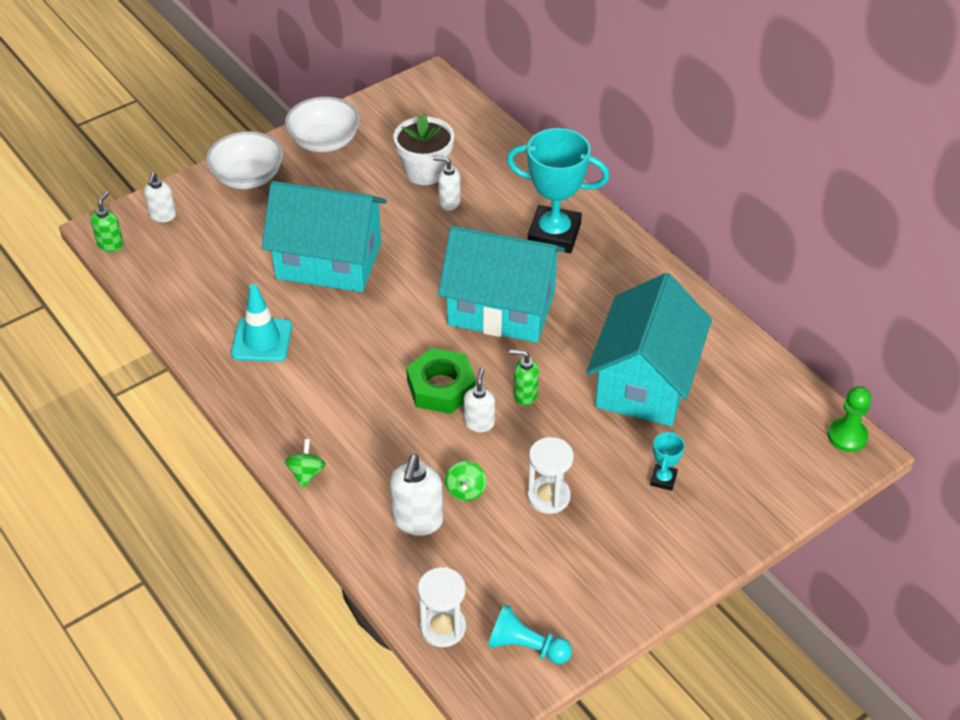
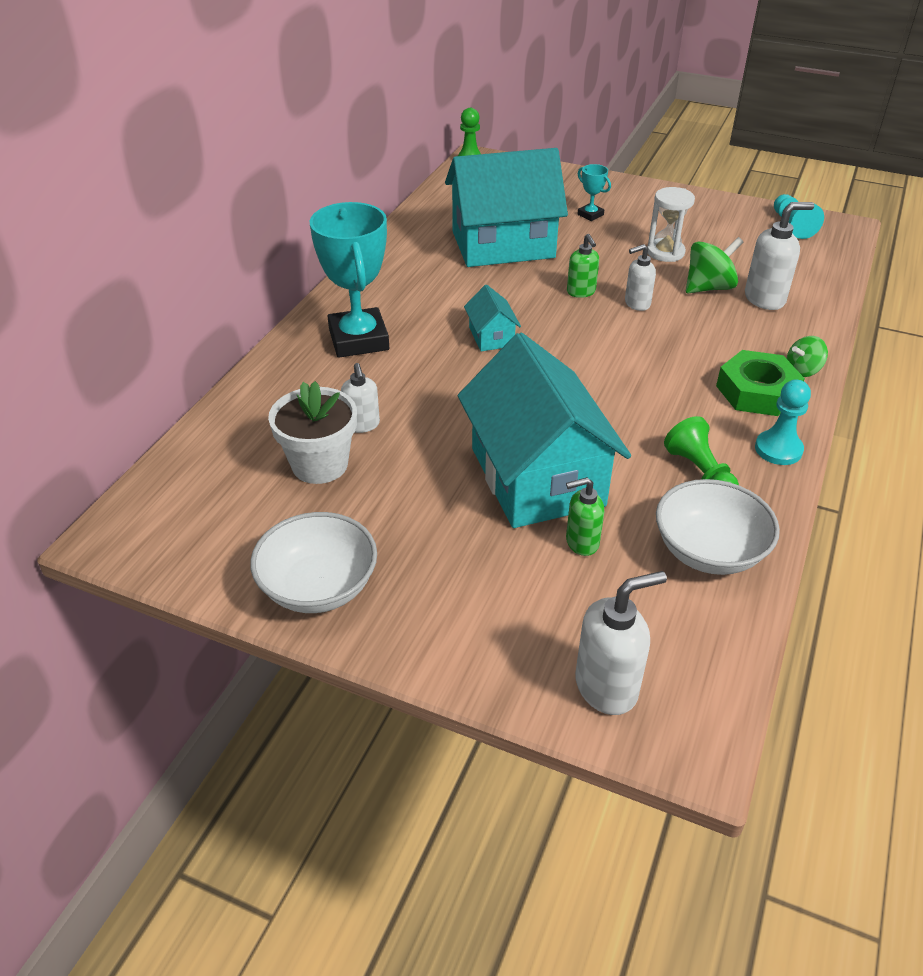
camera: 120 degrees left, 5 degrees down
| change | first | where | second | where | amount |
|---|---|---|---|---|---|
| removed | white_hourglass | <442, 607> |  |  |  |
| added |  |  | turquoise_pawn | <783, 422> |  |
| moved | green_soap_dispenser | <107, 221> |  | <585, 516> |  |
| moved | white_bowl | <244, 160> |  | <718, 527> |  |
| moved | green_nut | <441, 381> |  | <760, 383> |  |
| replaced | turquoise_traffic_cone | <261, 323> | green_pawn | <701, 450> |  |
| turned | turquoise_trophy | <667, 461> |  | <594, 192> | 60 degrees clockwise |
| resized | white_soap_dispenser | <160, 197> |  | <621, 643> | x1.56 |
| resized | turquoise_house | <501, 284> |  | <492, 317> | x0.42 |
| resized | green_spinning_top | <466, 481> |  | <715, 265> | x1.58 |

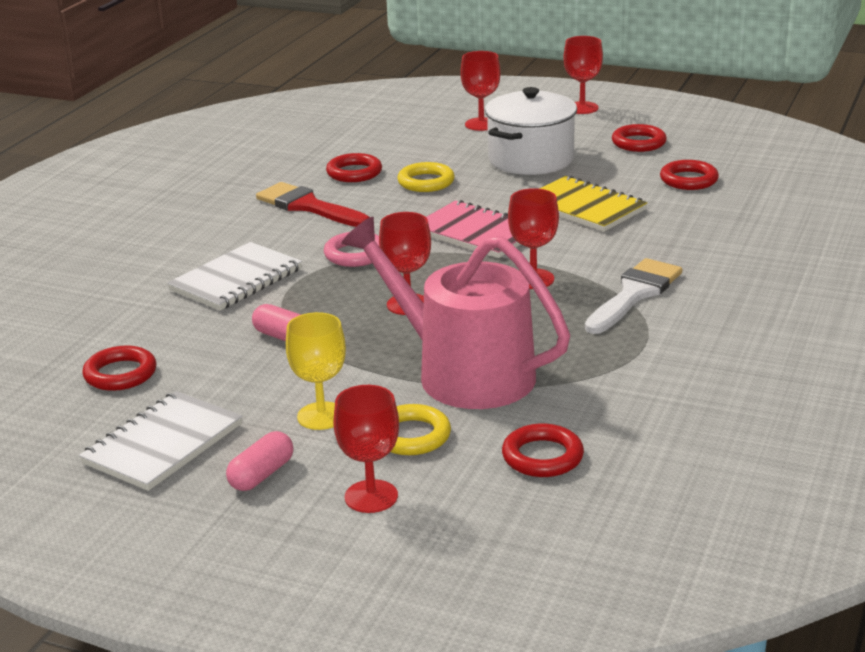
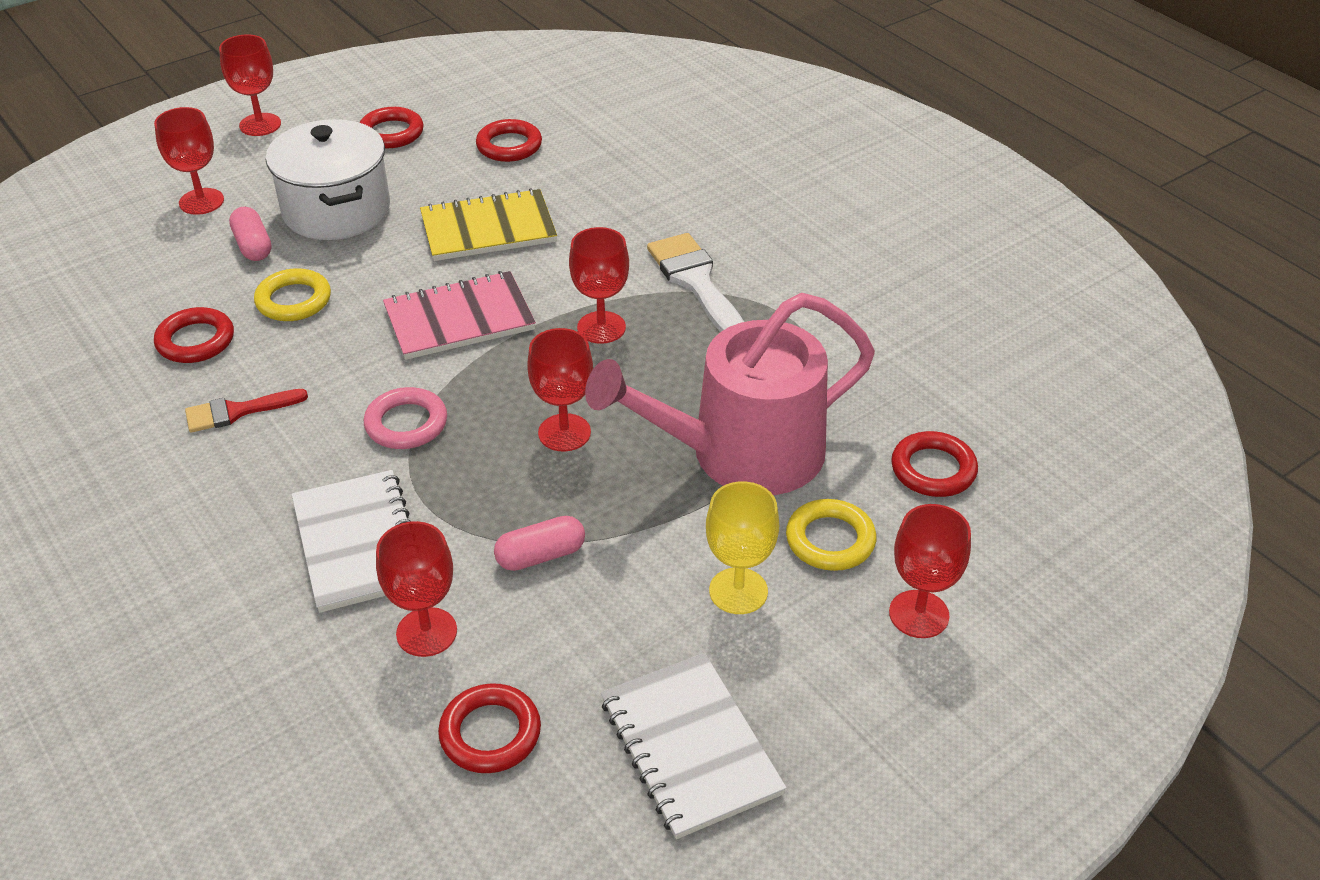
camera: 60 degrees left, 15 degrees up
| change | first | where | second | where | amount |
|---|---|---|---|---|---|
| added |  |  | red_goblet | <416, 589> |  |
| moved | pink_capsule | <259, 461> |  | <250, 234> |  |
| resized | red_brush | <313, 204> |  | <246, 411> | x0.63 |

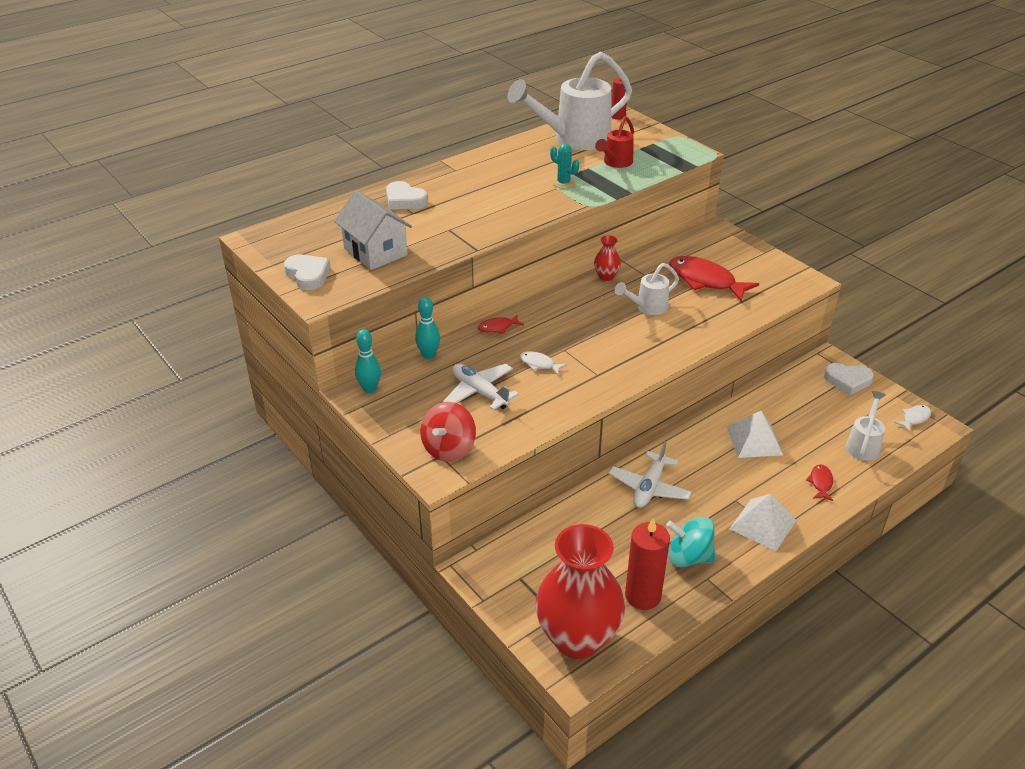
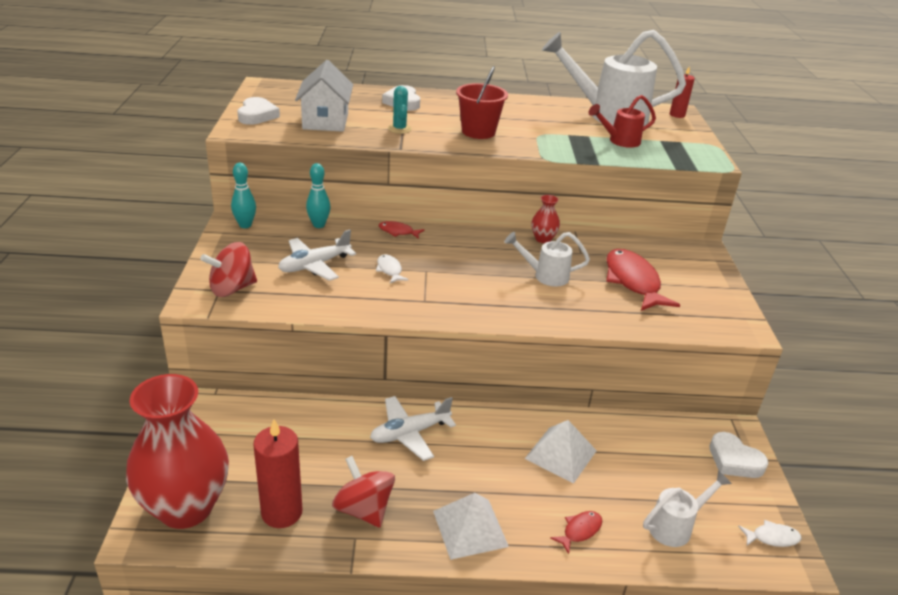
camera: 35 degrees right, 5 degrees down
| change | first | where | second | where | amount |
|---|---|---|---|---|---|
| added |  |  | red_bucket | <482, 102> |  |
| moved | turquoise_cactus | <564, 166> |  | <400, 110> |  |
| recoloured | turquoise_spinning_top | <690, 542> | red_spinning_top | <363, 492> |  |
| turned | white_plane | <481, 387> |  | <317, 255> | 120 degrees counterclockwise |

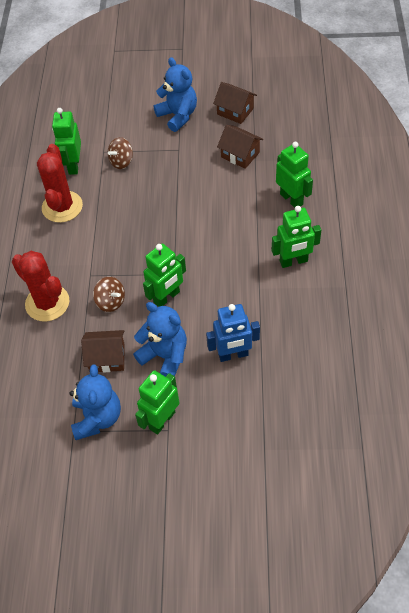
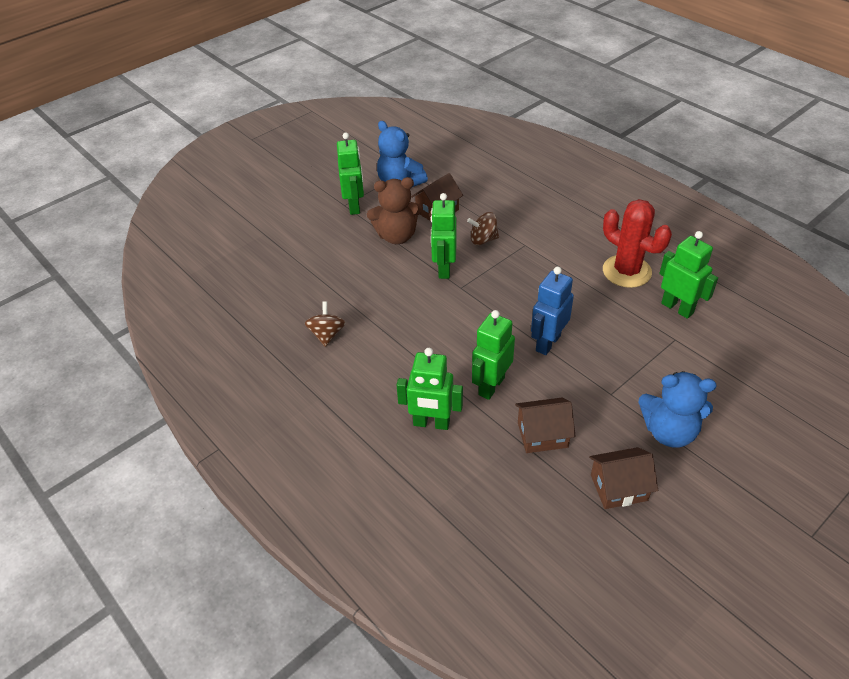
camera: 135 degrees right, 10 degrees down
| change | first | where | second | where | amount |
|---|---|---|---|---|---|
| removed | red_cactus | <41, 286> |  |  |  |
| moved | brown_spinning_top | <120, 153> |  | <325, 324> |  |
| moved | blue_robot | <233, 333> |  | <552, 311> |  |
| moved | green_robot | <296, 237> |  | <493, 355> |  |
| recoloured | blue_teddy_bear | <160, 339> | brown_teddy_bear | <394, 210> |  |

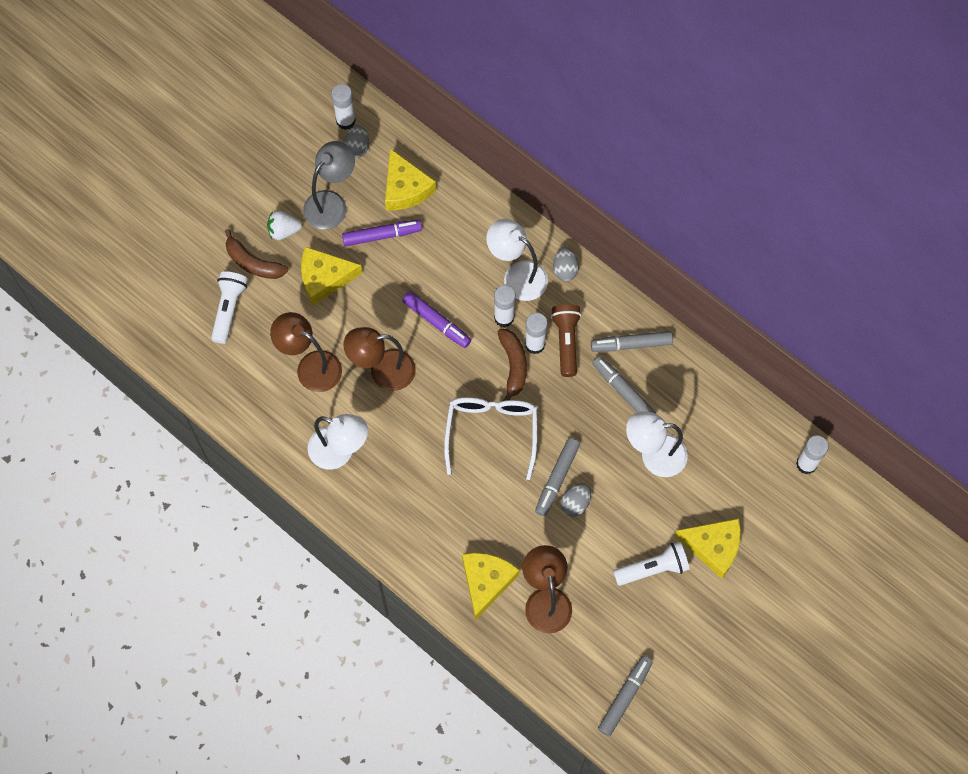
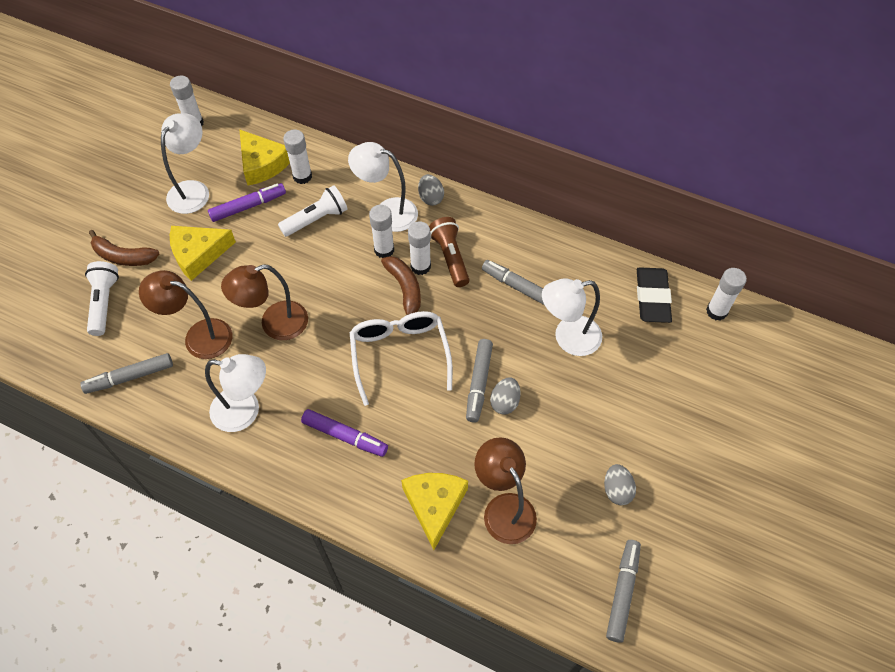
camera: 15 degrees left, 10 degrees down
| change | first | where | second | where | amount |
|---|---|---|---|---|---|
| removed | white_strawberry | <284, 225> |  |  |  |
| removed | yellow_cheese | <708, 548> |  |  |  |
| added |  |  | white_glue_stick | <297, 157> |  |
| added |  |  | black_eraser | <654, 295> |  |
| moved | grey_egg | <356, 141> |  | <620, 484> |  |
| moved | purple_marker | <436, 319> |  | <344, 433> |  |
| moved | grey_marker | <632, 341> |  | <126, 373> |  |
| moved | white_flashlight | <651, 564> |  | <313, 211> |  |
| recoloured | grey_lamp | <329, 185> | white_lamp | <185, 163> |  |

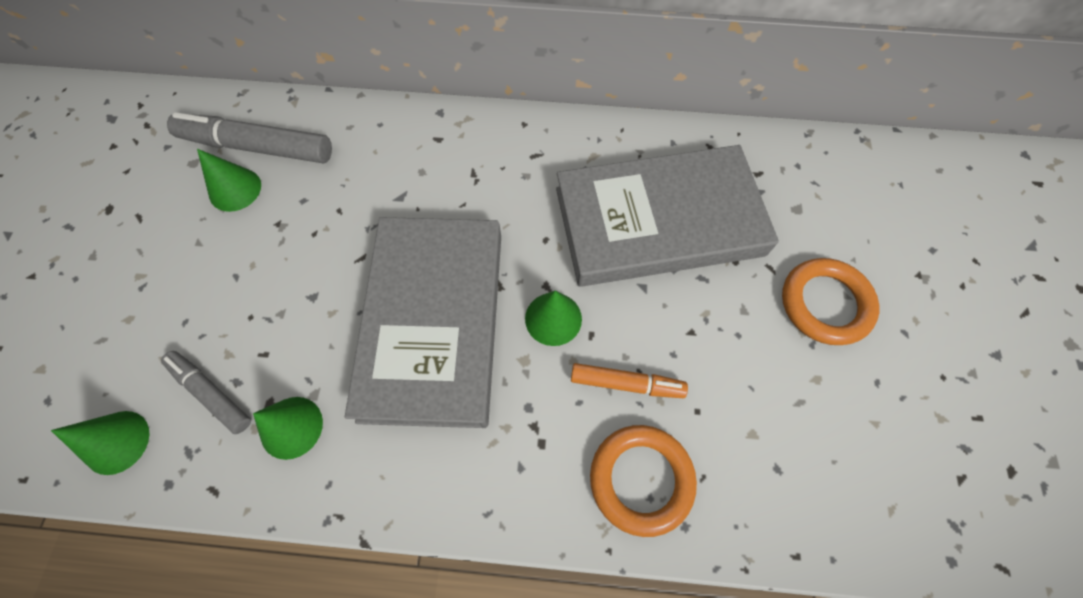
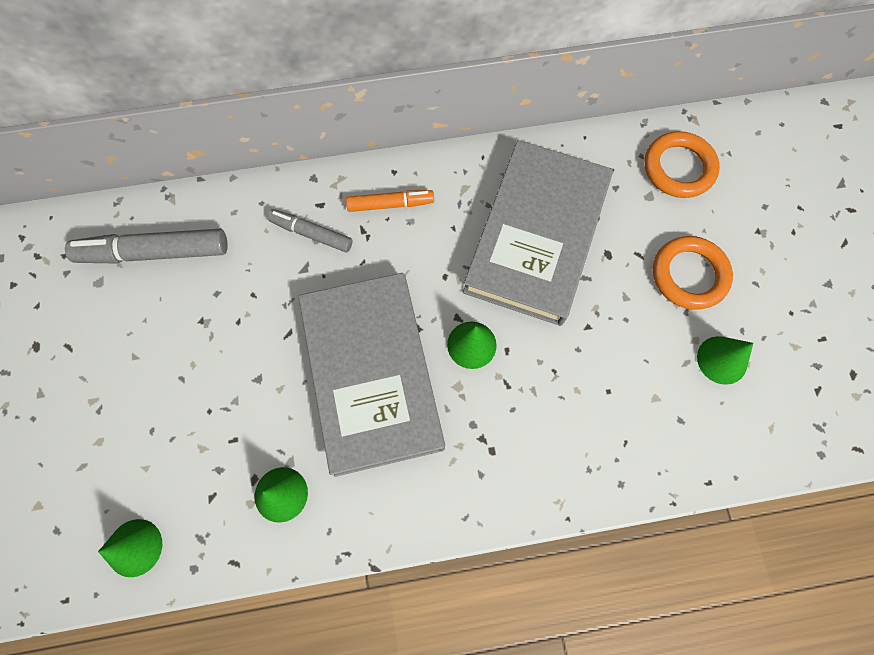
camera: 15 degrees left, 5 degrees up
| change | first | where | second | where | amount |
|---|---|---|---|---|---|
| moved | grey_marker | <206, 392> |  | <310, 230> |  |
| moved | green_cone | <229, 180> |  | <725, 360> |  |
| moved | orange_marker | <629, 380> |  | <390, 201> |  |
| moved | orange_ring | <643, 481> |  | <682, 164> |  |
| turned | grey_book | <667, 216> |  | <538, 233> | 45 degrees counterclockwise |

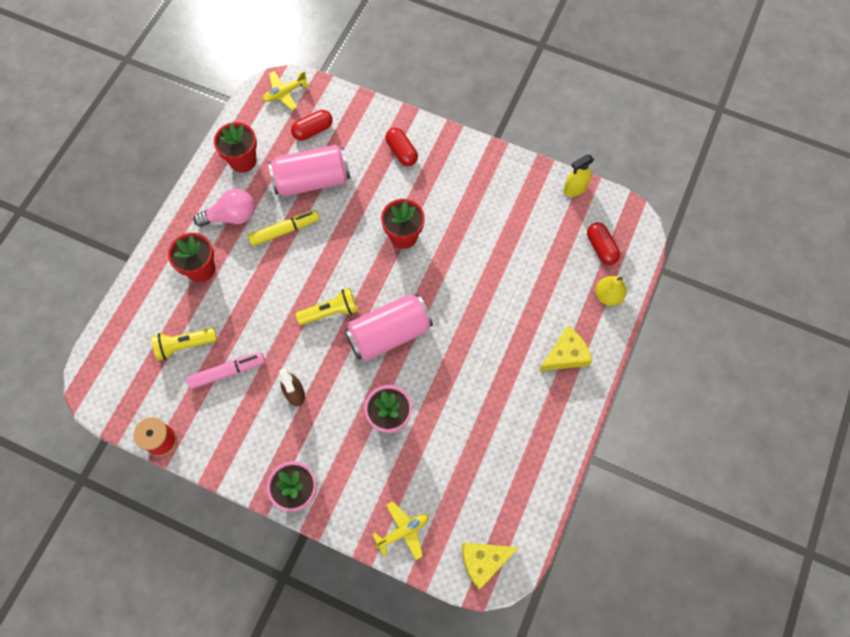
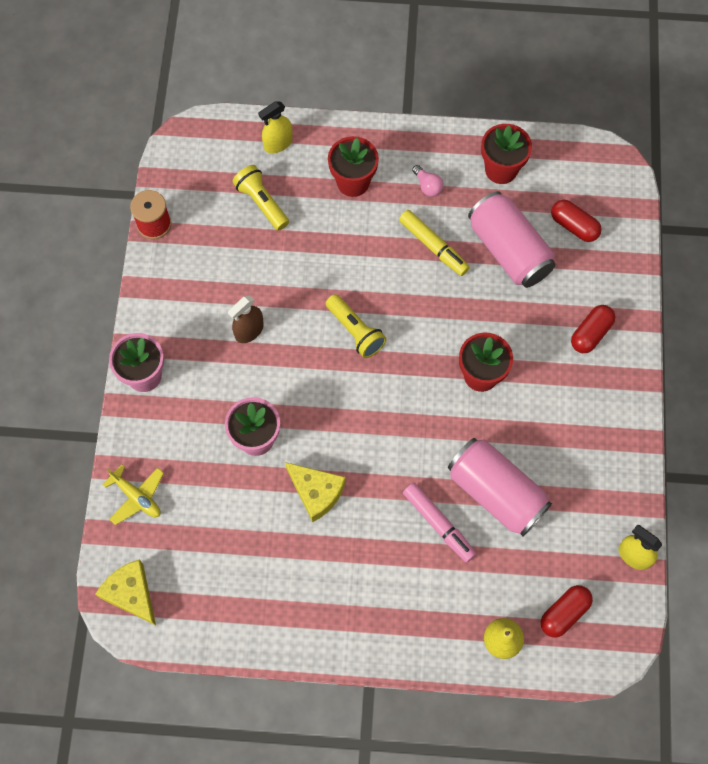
camera: 70 degrees right, 0 degrees up
| change | first | where | second | where | amount |
|---|---|---|---|---|---|
| removed | yellow_plane | <285, 90> |  |  |  |
| added |  |  | yellow_spray_bottle | <275, 127> |  |
| moved | pink_marker | <226, 370> |  | <439, 523> |  |
| moved | pink_can | <388, 327> |  | <500, 487> |  |
| moved | yellow_cheese | <565, 348> |  | <315, 492> |  |
| resized | pink_light_bulb | <224, 208> |  | <428, 181> | x0.56 |

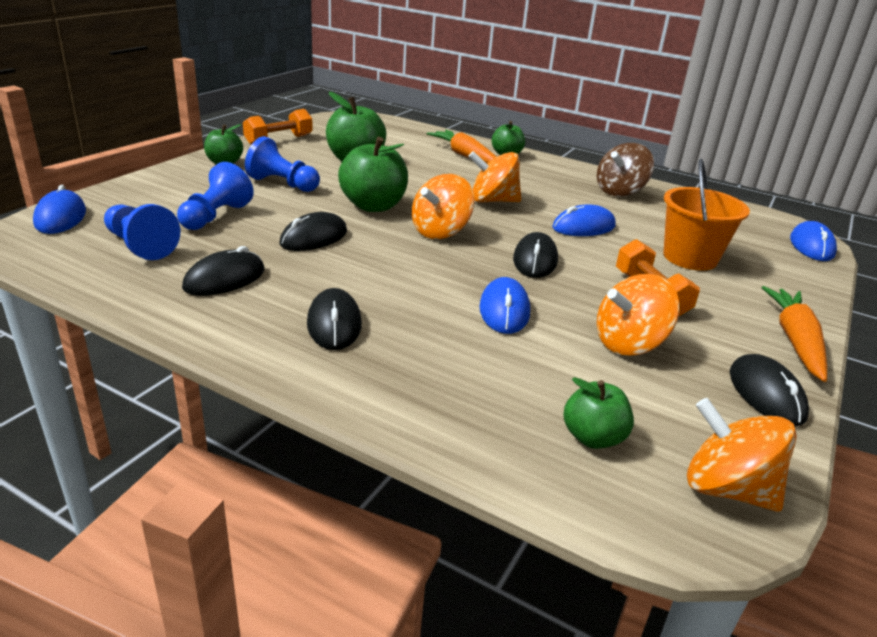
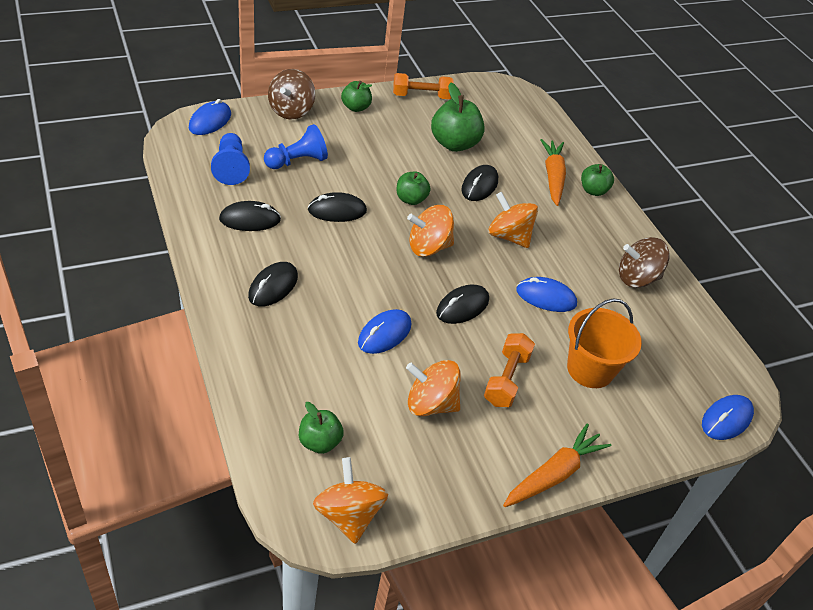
camera: 35 degrees right, 15 degrees up
| change | first | where | second | where | amount |
|---|---|---|---|---|---|
| removed | blue_pawn | <282, 164> |  |  |  |
| added |  |  | brown_spinning_top | <291, 94> |  |
| moved | black_mouse | <769, 390> |  | <479, 183> |  |
| resized | green_apple | <373, 174> |  | <413, 188> | x0.60 |

